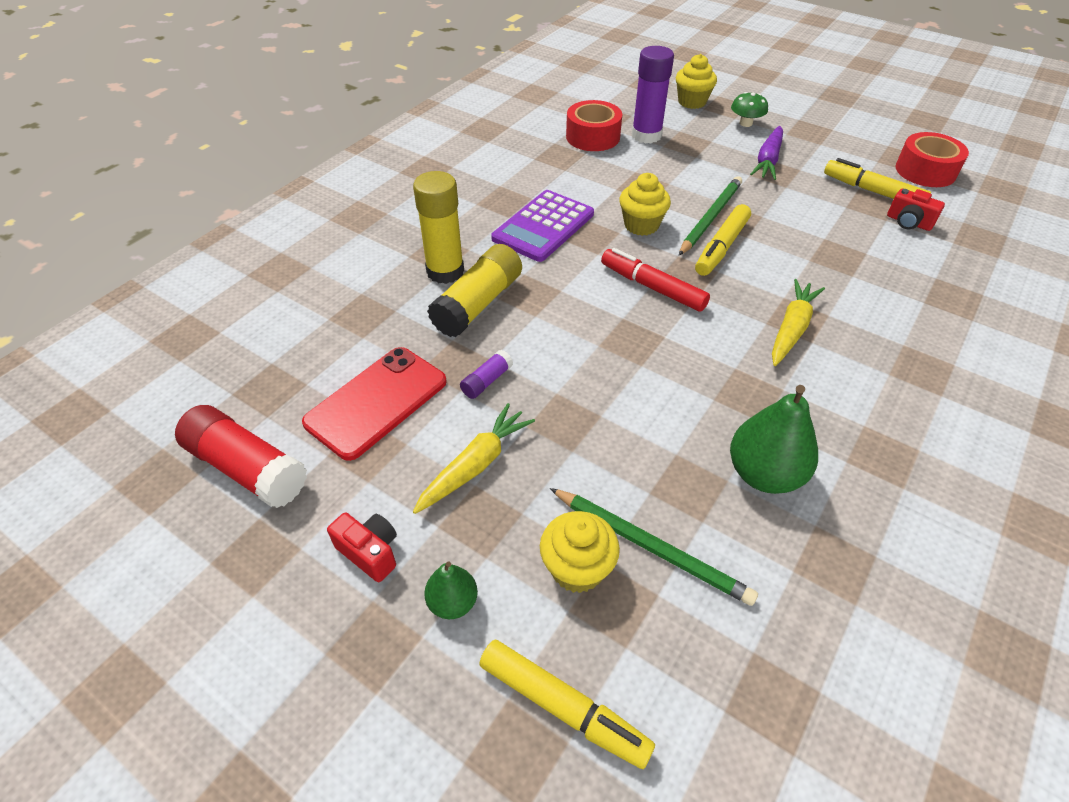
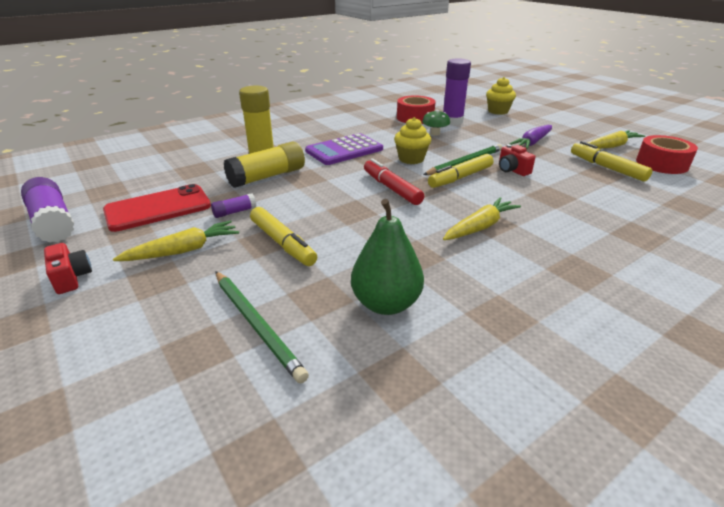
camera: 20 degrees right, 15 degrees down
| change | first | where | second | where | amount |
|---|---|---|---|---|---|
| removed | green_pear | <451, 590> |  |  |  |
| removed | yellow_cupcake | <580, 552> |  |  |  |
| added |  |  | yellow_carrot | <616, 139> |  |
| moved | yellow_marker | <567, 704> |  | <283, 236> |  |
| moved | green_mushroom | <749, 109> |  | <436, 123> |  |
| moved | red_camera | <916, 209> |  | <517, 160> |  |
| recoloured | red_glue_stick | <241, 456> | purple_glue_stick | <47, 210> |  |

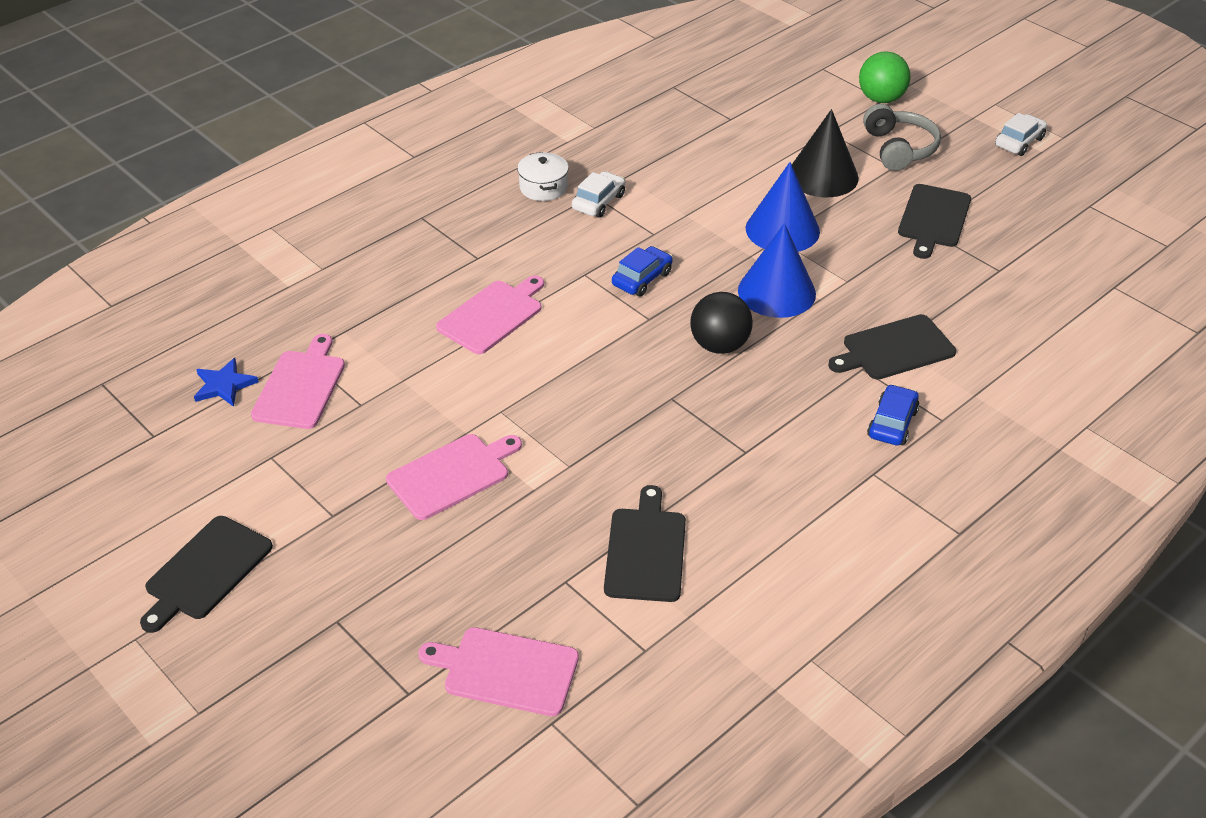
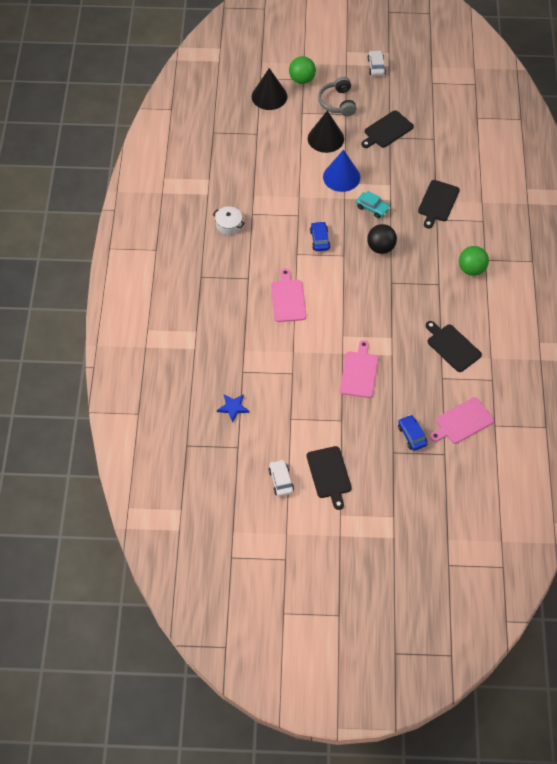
camera: 45 degrees left, 15 degrees up
| change | first | where | second | where | amount |
|---|---|---|---|---|---|
| removed | pink_cutting_board | <298, 381> |  |  |  |
| added |  |  | black_cone | <269, 89> |  |
| added |  |  | green_ball | <474, 261> |  |
| moved | white_car | <598, 194> |  | <281, 478> |  |
| moved | blue_car | <893, 415> |  | <412, 433> |  |
| replaced | blue_cone | <777, 270> | turquoise_car | <373, 204> |  |
| turned | grey_headphones | <902, 137> |  | <337, 96> | 135 degrees counterclockwise |
| turned | black_cutting_board | <934, 221> |  | <387, 129> | 75 degrees clockwise |

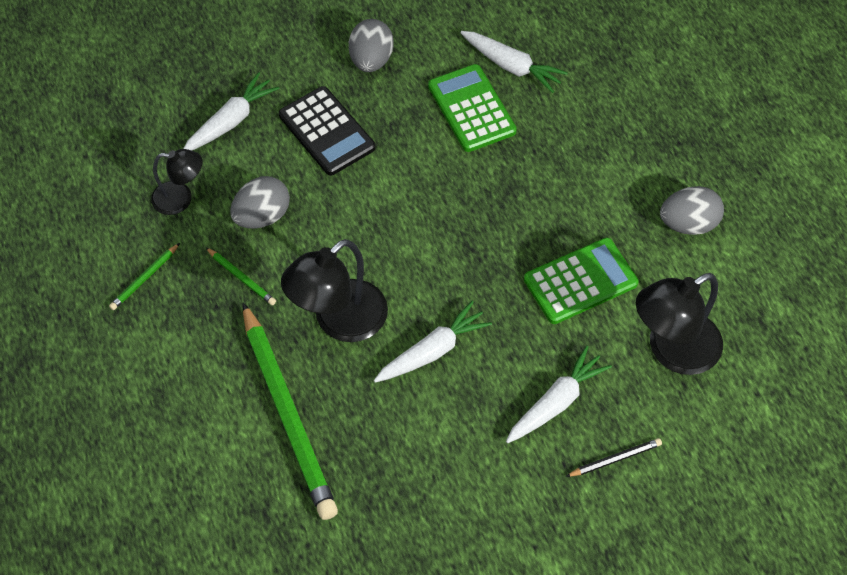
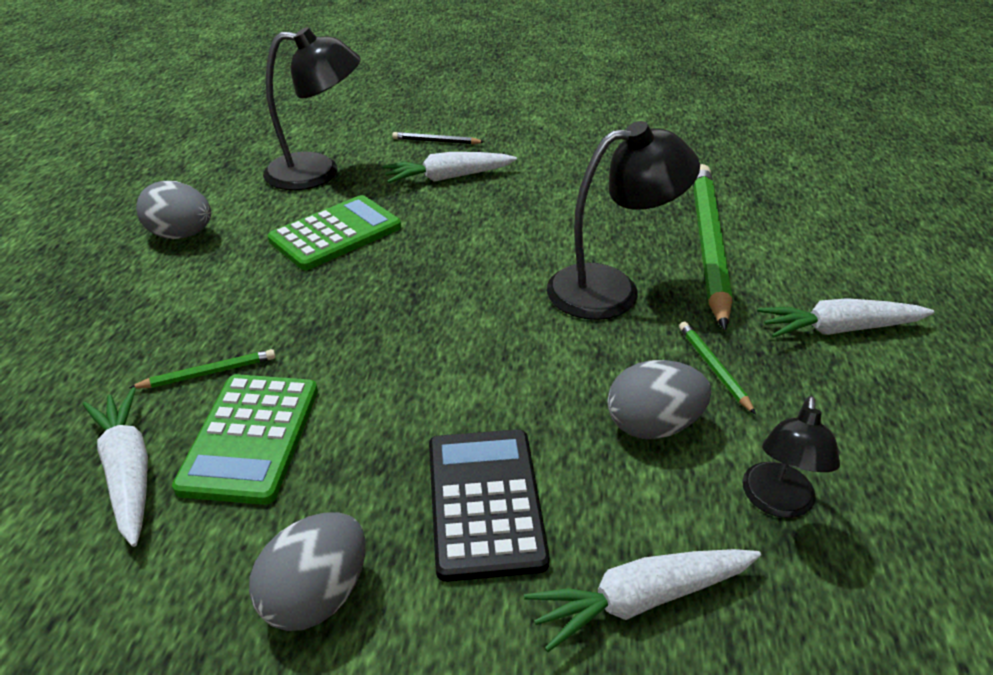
camera: 150 degrees left, 20 degrees down
| change | first | where | second | where | amount |
|---|---|---|---|---|---|
| moved | green_pencil | <144, 276> |  | <202, 369> |  |
| moved | white_carrot | <433, 342> |  | <845, 318> |  |
| turned | black_lamp | <177, 182> |  | <791, 457> | 105 degrees counterclockwise |
| turned | green_calculator | <581, 281> |  | <334, 232> | 135 degrees clockwise |

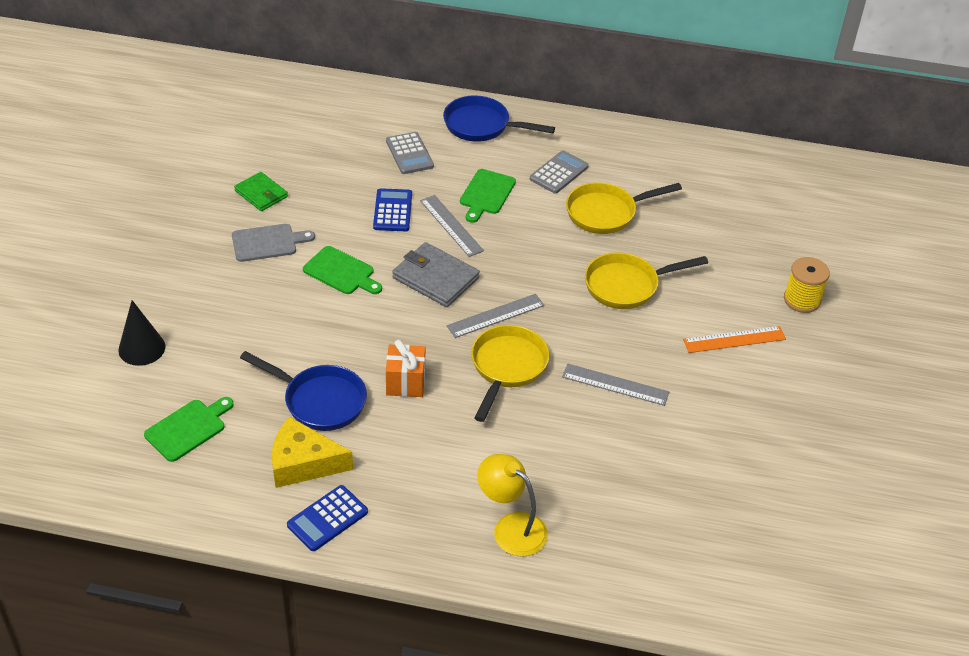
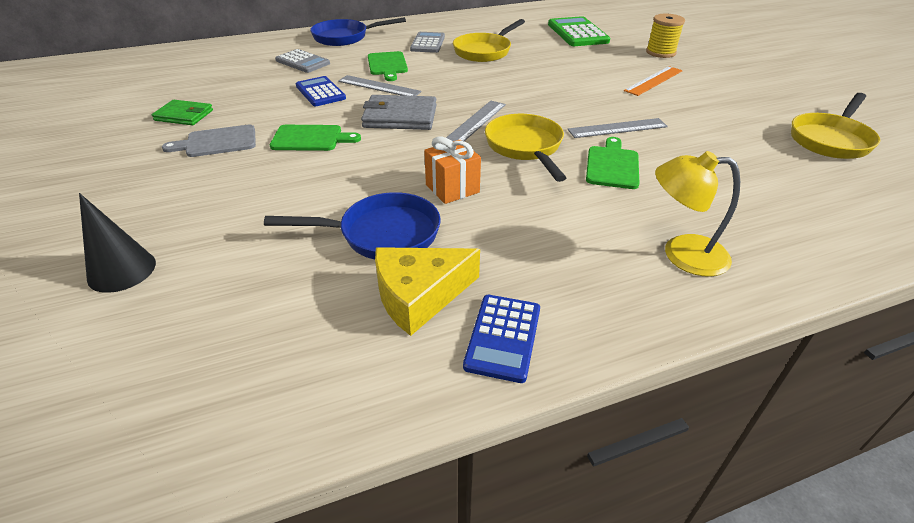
camera: 30 degrees left, 5 degrees down
| change | first | where | second | where | amount |
|---|---|---|---|---|---|
| added |  |  | green_calculator | <579, 31> |  |
| moved | green_cutting_board | <188, 429> |  | <612, 163> |  |
| moved | yellow_pan | <646, 281> |  | <835, 126> |  |
| turned | grey_cutting_board | <273, 243> |  | <209, 141> | 150 degrees counterclockwise |

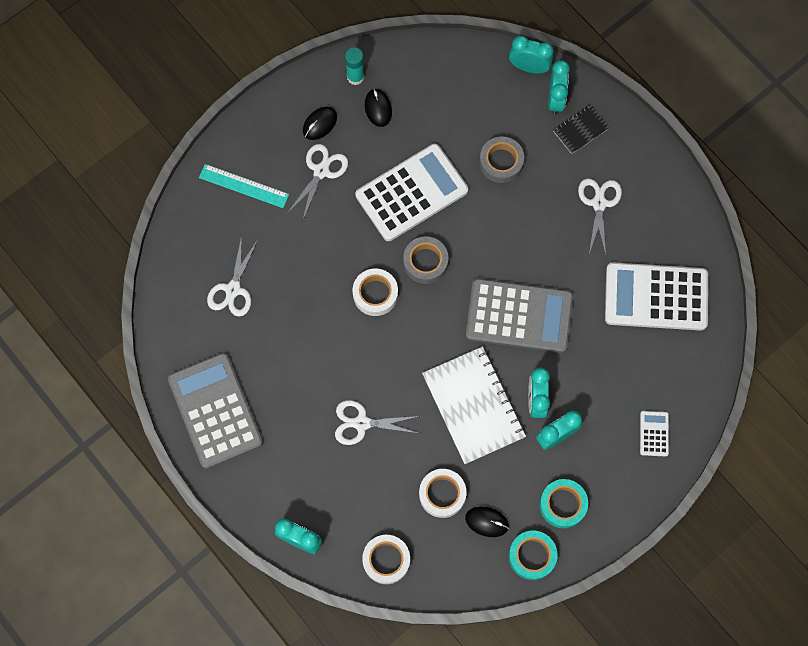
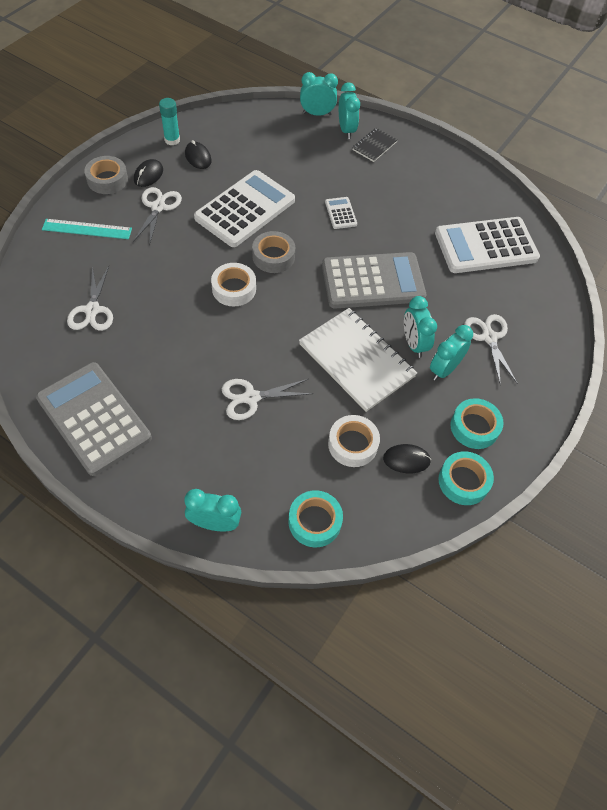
camera: 20 degrees left, 15 degrees down
| change | first | where | second | where | amount |
|---|---|---|---|---|---|
| moved | grey_tape | <501, 160> |  | <106, 175> |  |
| moved | white_scissors | <600, 217> |  | <490, 349> |  |
| moved | white_calculator | <654, 434> |  | <341, 213> |  |
| recoloured | white_tape | <386, 559> | turquoise_tape | <315, 518> |  |

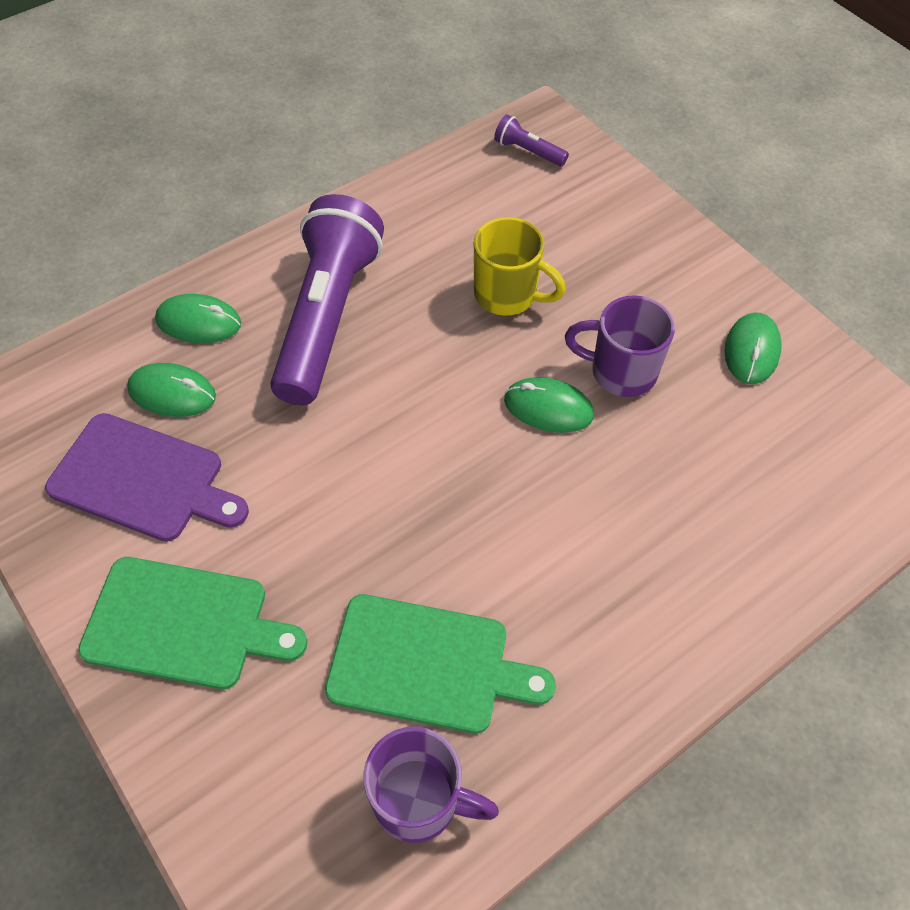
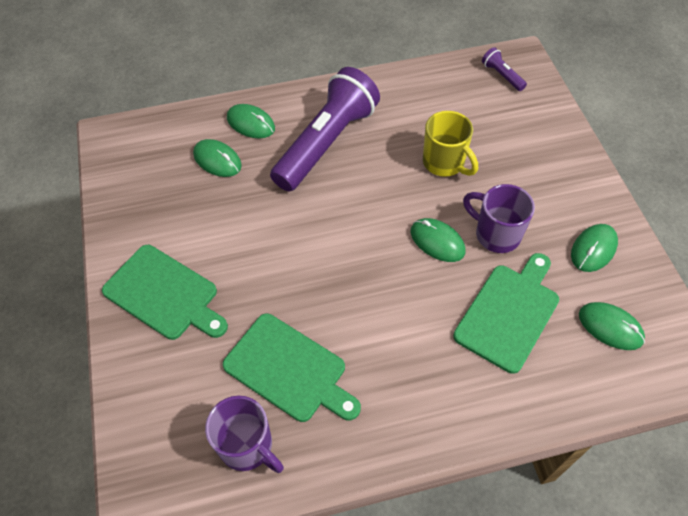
camera: 25 degrees right, 0 degrees up
| change | first | where | second | where | amount |
|---|---|---|---|---|---|
| removed | purple_cutting_board | <147, 477> |  |  |  |
| added |  |  | green_cutting_board | <506, 313> |  |
| added |  |  | green_mouse | <612, 326> |  |

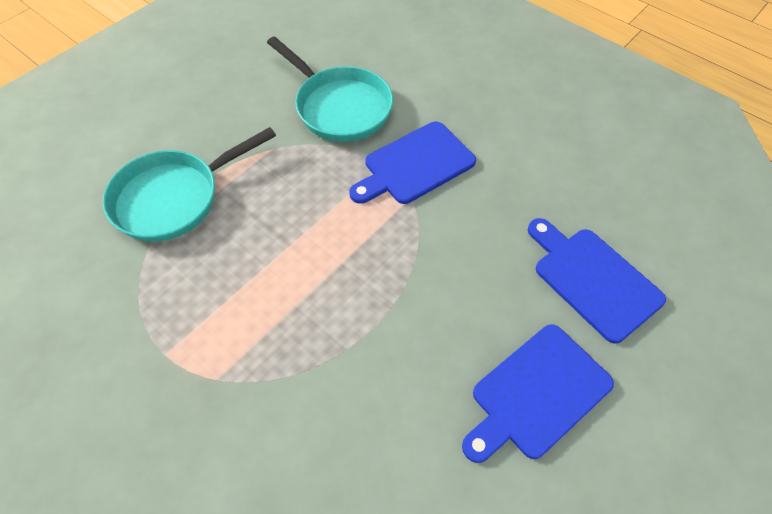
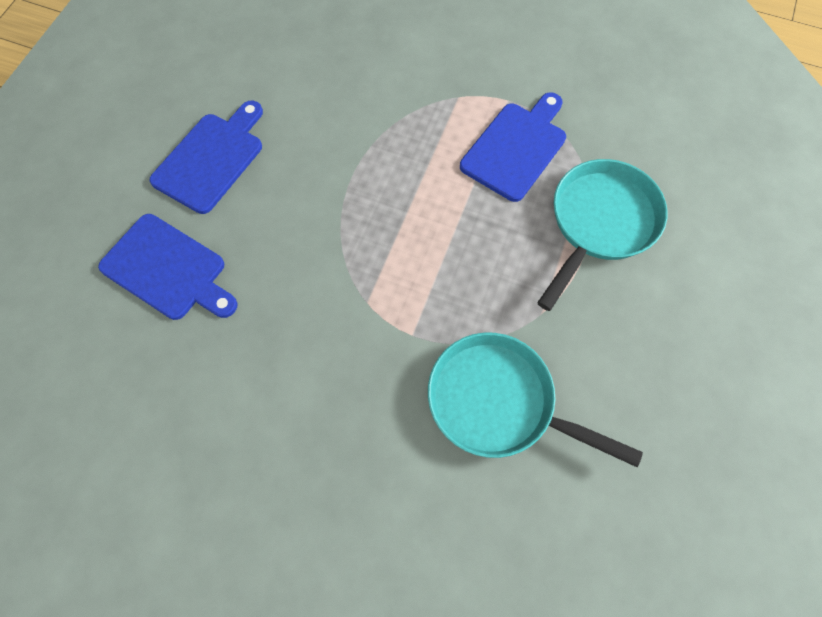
camera: 160 degrees right, 10 degrees up
| change | first | where | second | where | amount |
|---|---|---|---|---|---|
| moved | blue_cutting_board | <412, 163> |  | <513, 147> |  |

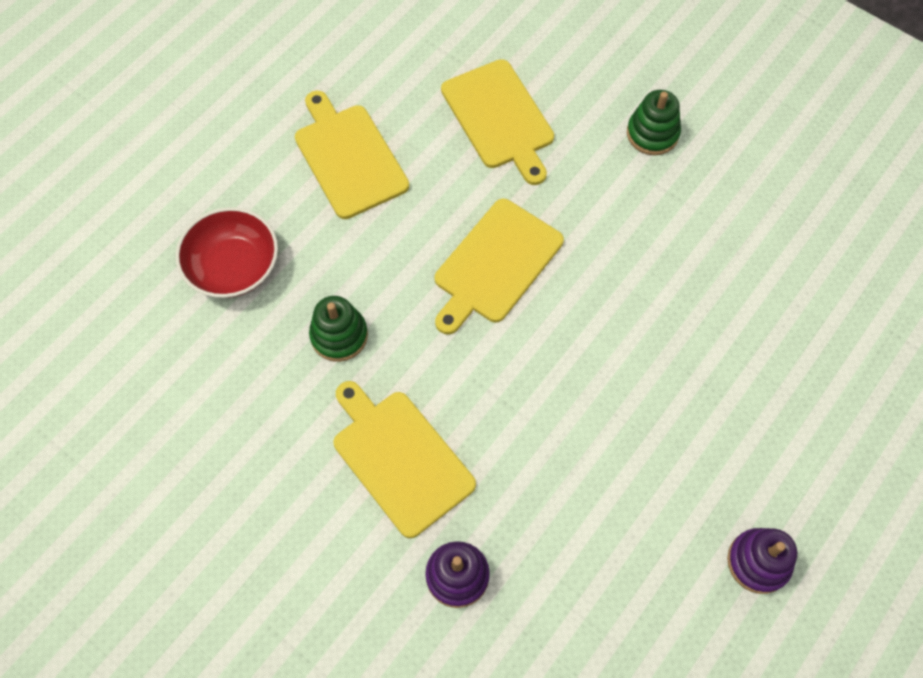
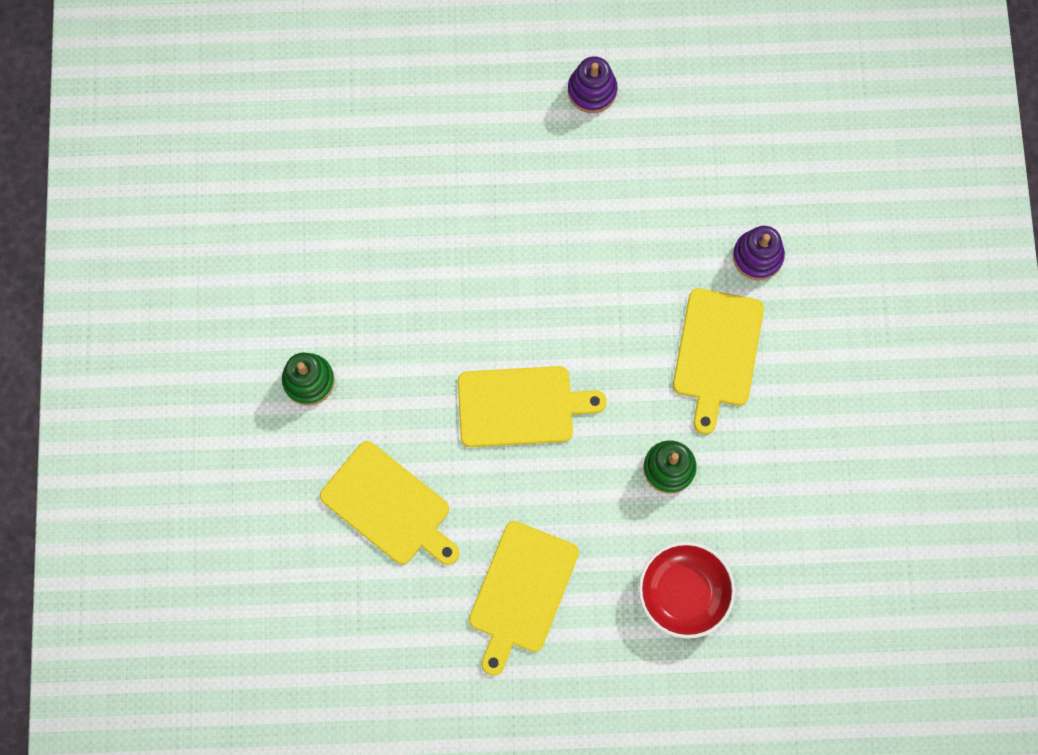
camera: 130 degrees left, 10 degrees up
| change | first | where | second | where | amount |
|---|---|---|---|---|---|
| turned | yellow_cutting_board | <497, 122> |  | <389, 503> | 105 degrees clockwise |

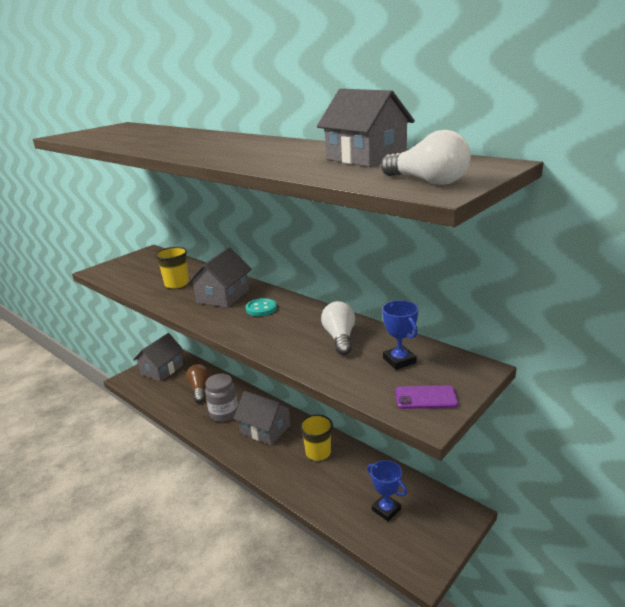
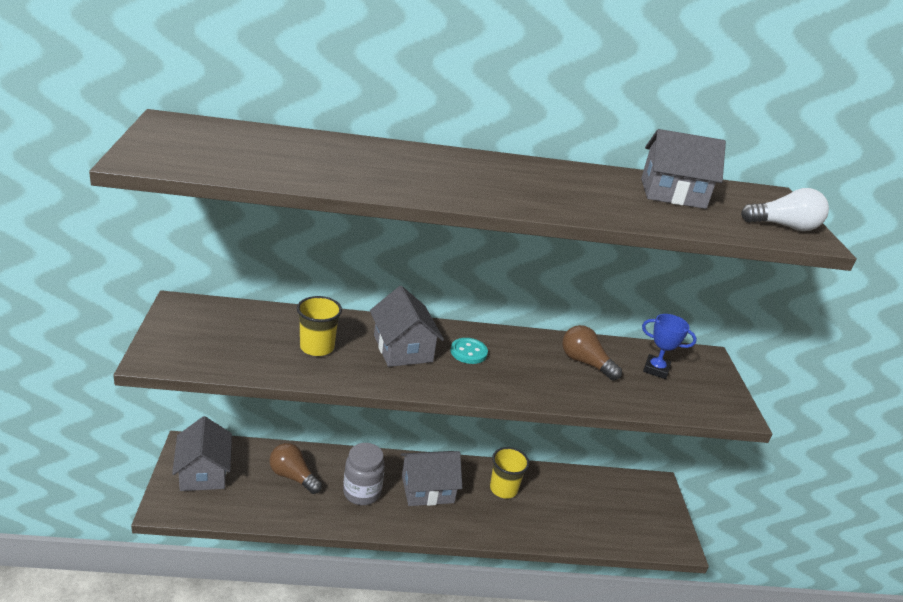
camera: 50 degrees left, 5 degrees up
| change | first | where | second | where | amount |
|---|---|---|---|---|---|
| removed | blue_trophy | <387, 490> |  |  |  |
| removed | purple_phone | <427, 397> |  |  |  |
| recoloured | white_light_bulb | <338, 328> | brown_light_bulb | <592, 352> |  |

